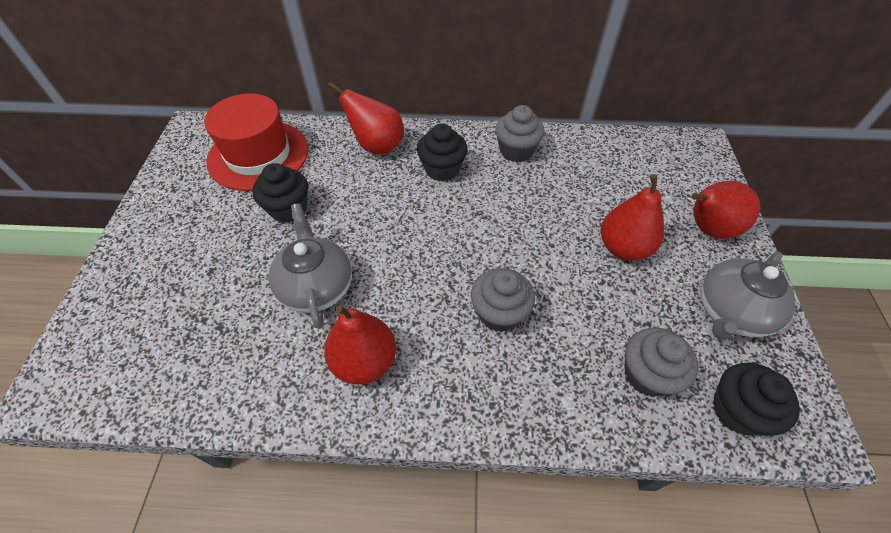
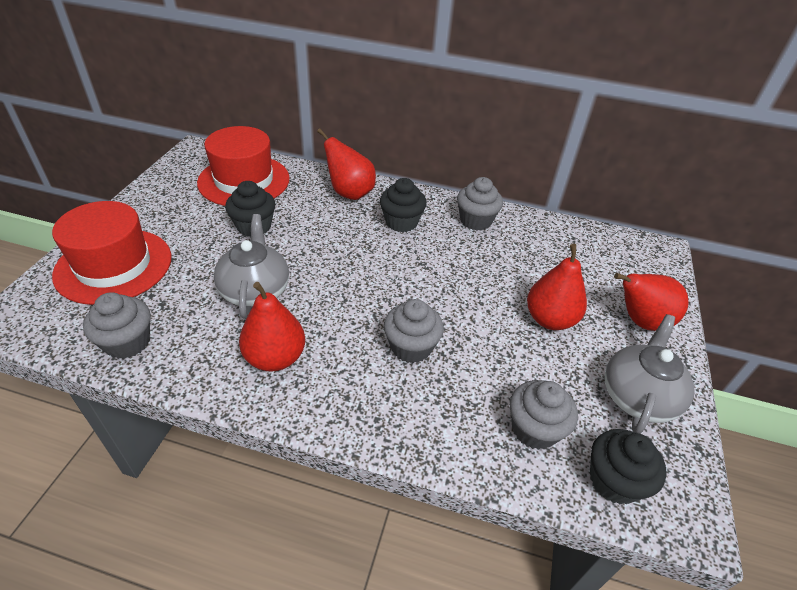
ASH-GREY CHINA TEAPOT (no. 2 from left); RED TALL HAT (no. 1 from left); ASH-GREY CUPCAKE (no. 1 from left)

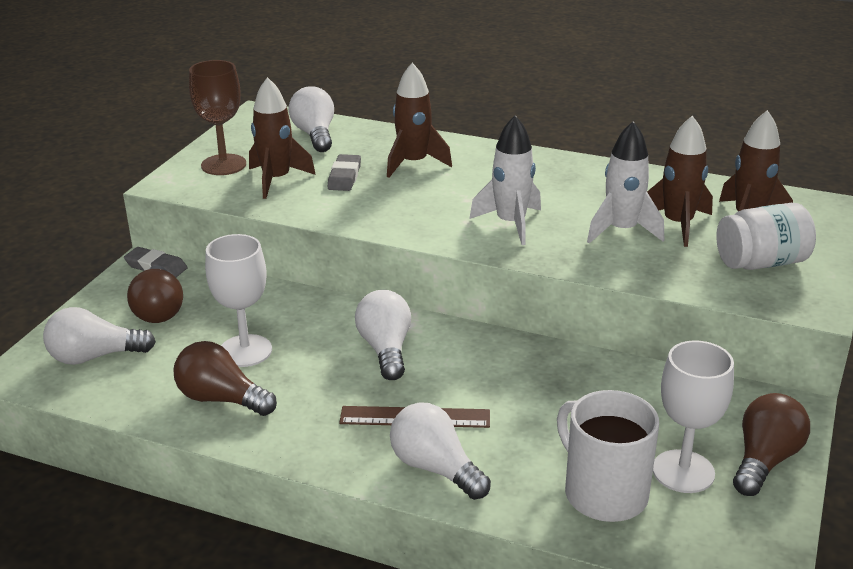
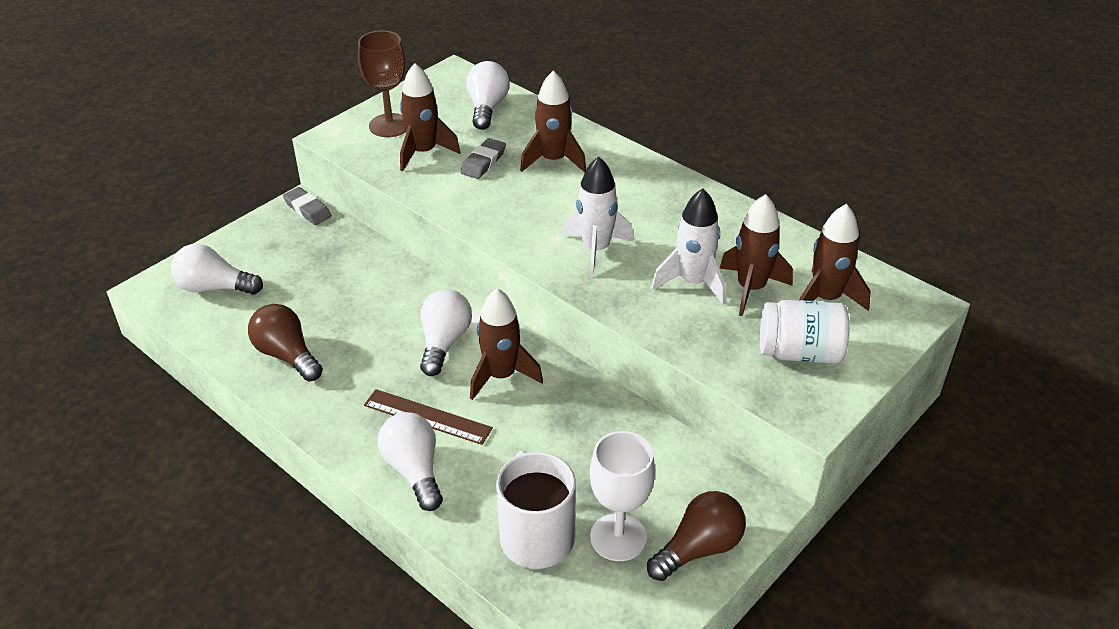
WHITE CHALICE (no. 1 from left in the first image); DARK BROWN BULB (no. 1 from left in the first image); DARK BROWN ROCKET (no. 2 from left)

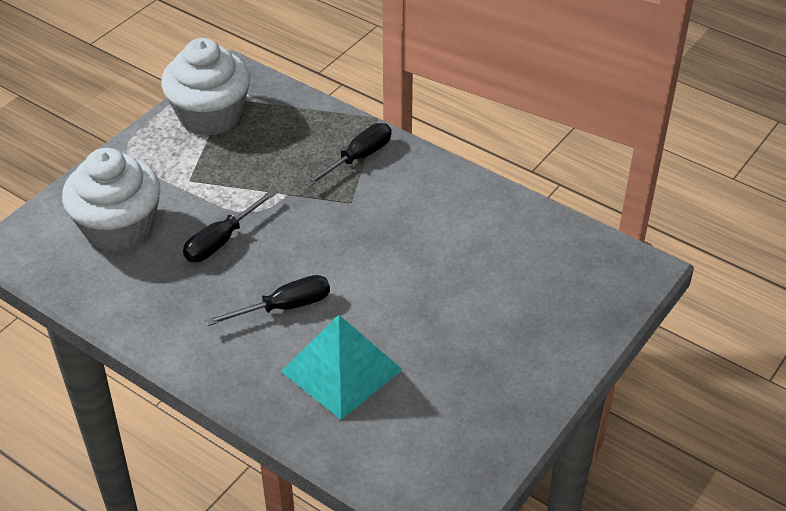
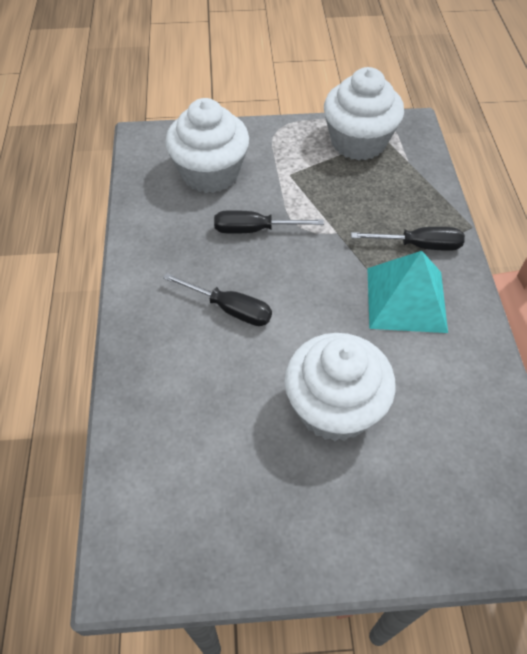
TURQUOISE PYRAMID SHAPE; WHITE CUPCAKE (no. 2 from left)

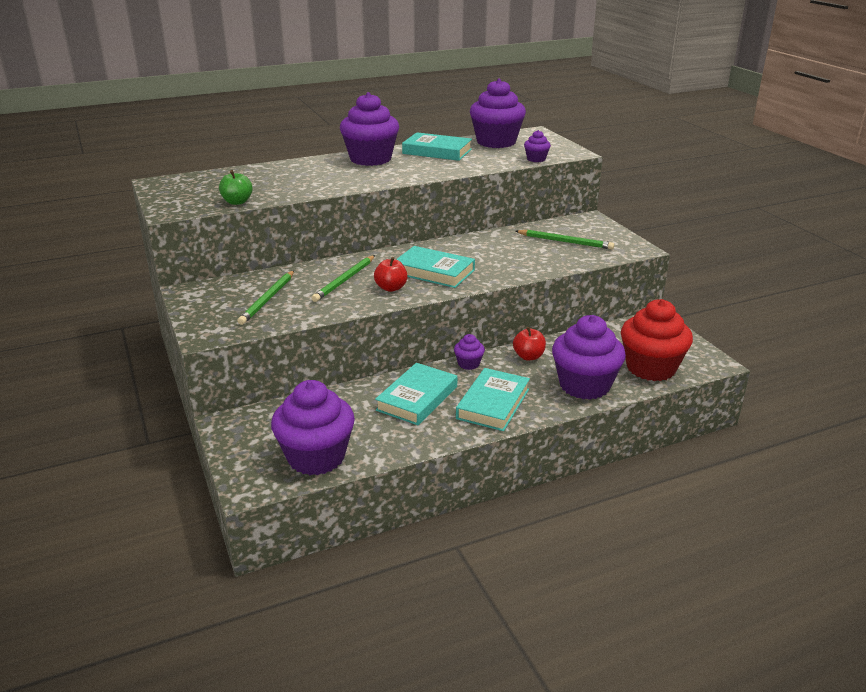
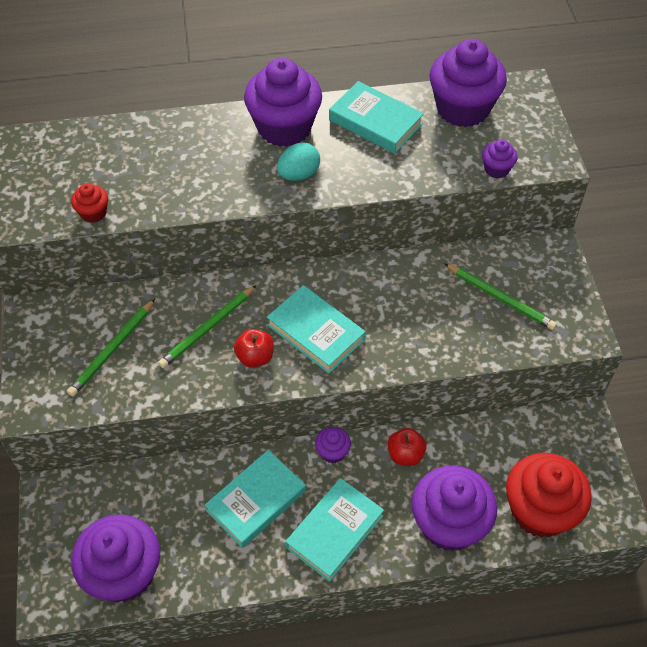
RED CUPCAKE (no. 1 from left); TURQUOISE EGG SHAPE

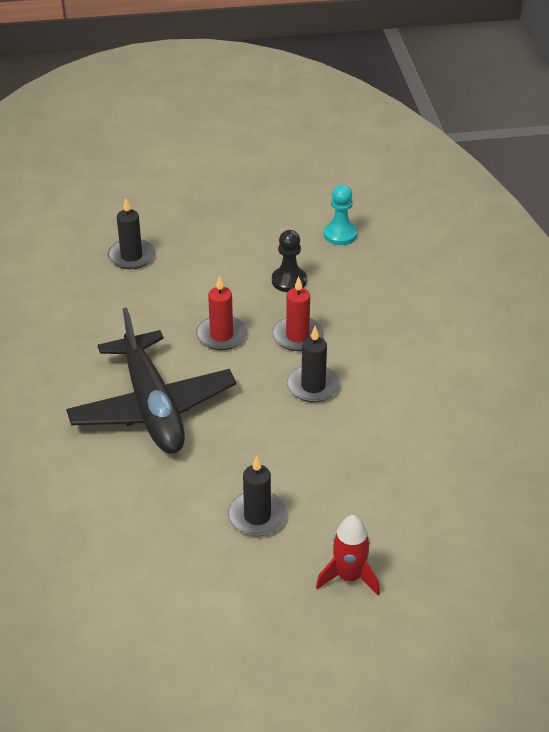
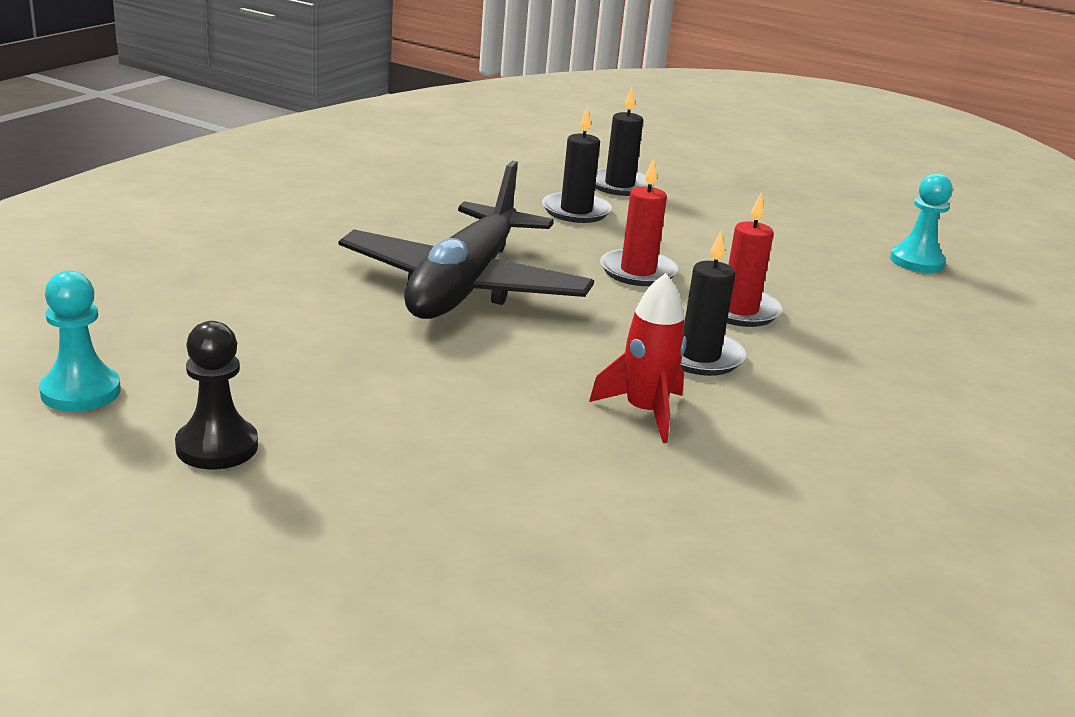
BLACK PAWN; BLACK PILLAR CANDLE (no. 1 from left); RED ROCKET; TURQUOISE PAWN (no. 1 from left)

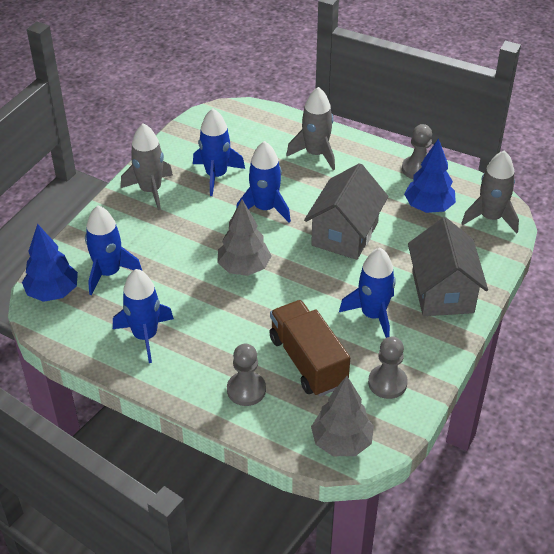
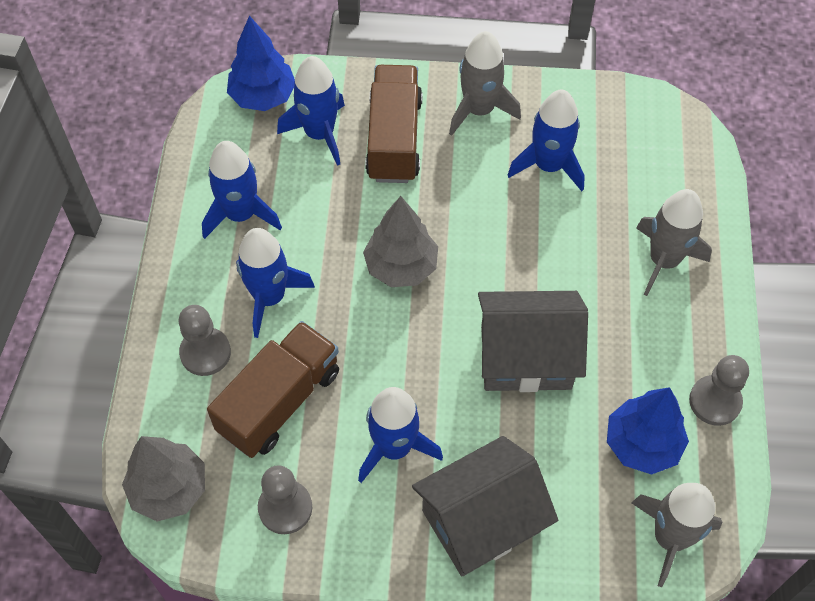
BLUE ROCKET (no. 2 from left); DARK BROWN TRUCK (no. 2 from left)

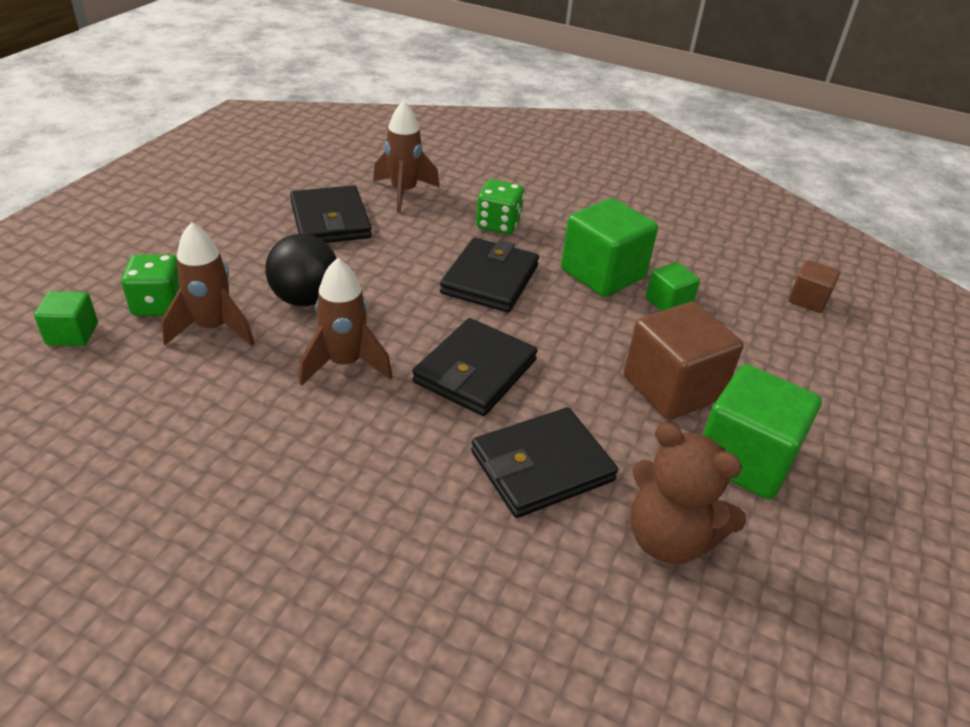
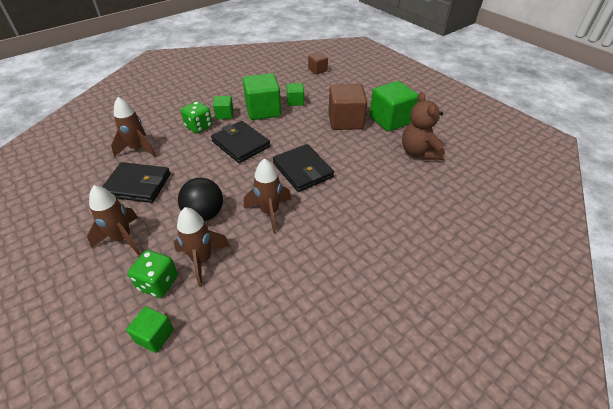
BLACK WALLET (no. 4 from left in the first image); DARK BROWN TEDDY BEAR; EMERALD SOLID CUBE (no. 2 from left); DARK BROWN ROCKET (no. 1 from left)

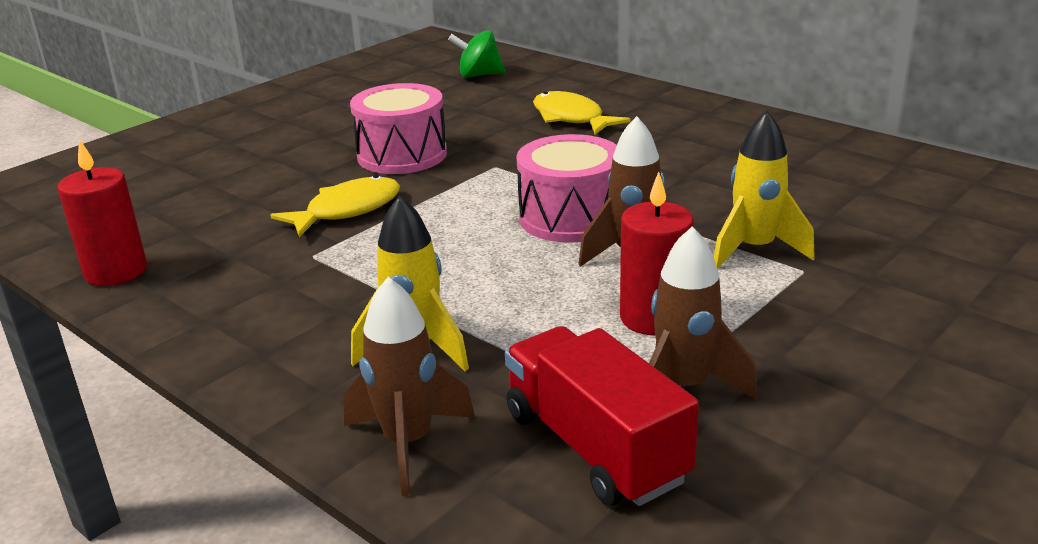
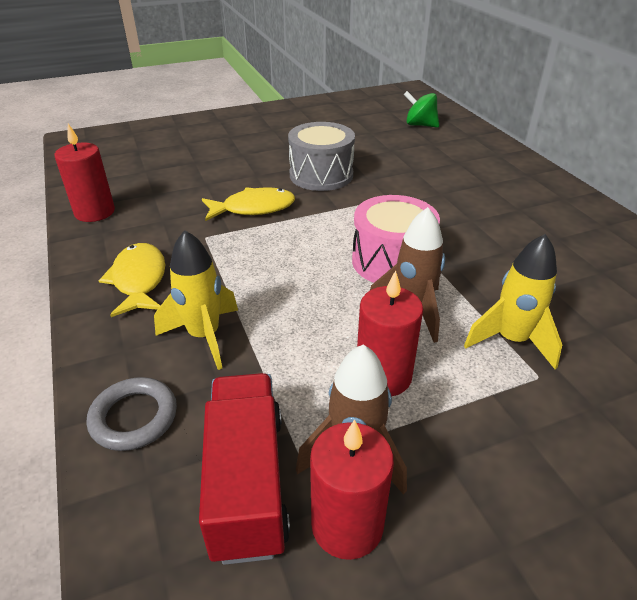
ASH-GREY SNARE DRUM; BRIGHT YELLOW TOY FISH (no. 1 from left); ASH-GREY TORUS; RED PILLAR CANDLE (no. 2 from left)

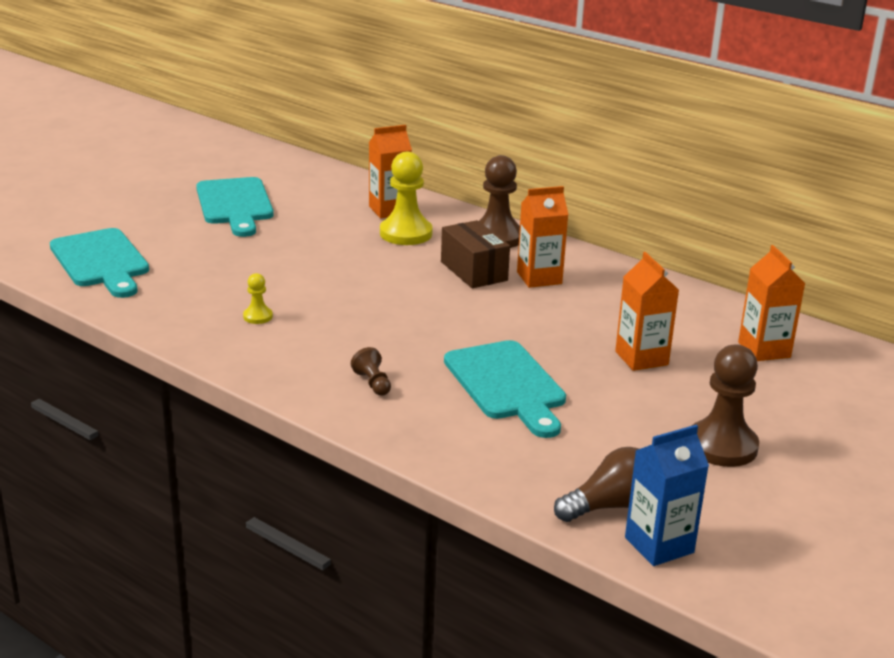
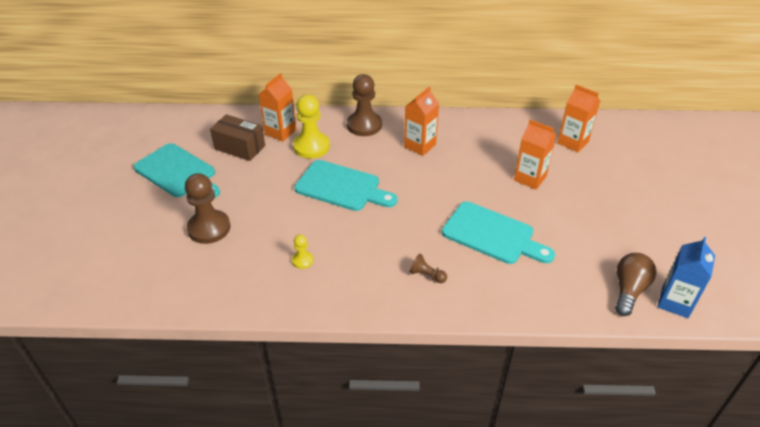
DARK BROWN PARCEL; TURQUOISE CUTTING BOARD (no. 2 from left); DARK BROWN PAWN (no. 1 from left)

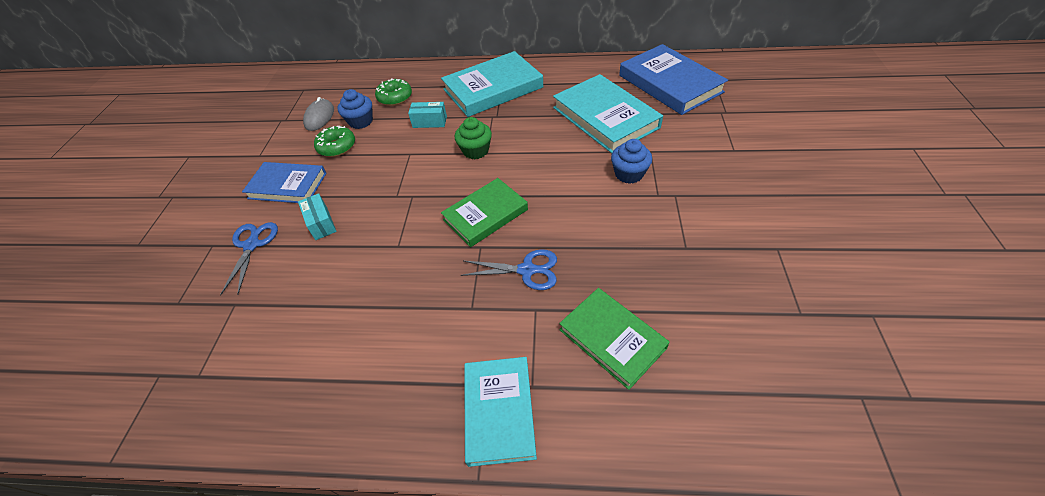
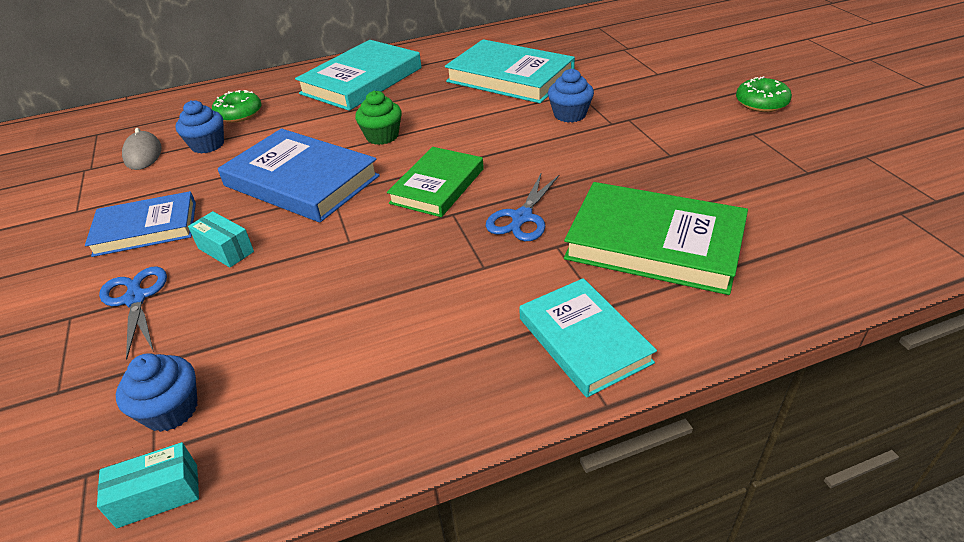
BLUE HARDBACK (no. 2 from left); TURQUOISE PARCEL (no. 1 from left); EMERALD GLAZED DONUT (no. 2 from left); BLUE PAIR OF SCISSORS (no. 2 from left); EMERALD HARDBACK (no. 2 from left); BLUE CUPCAKE (no. 1 from left)

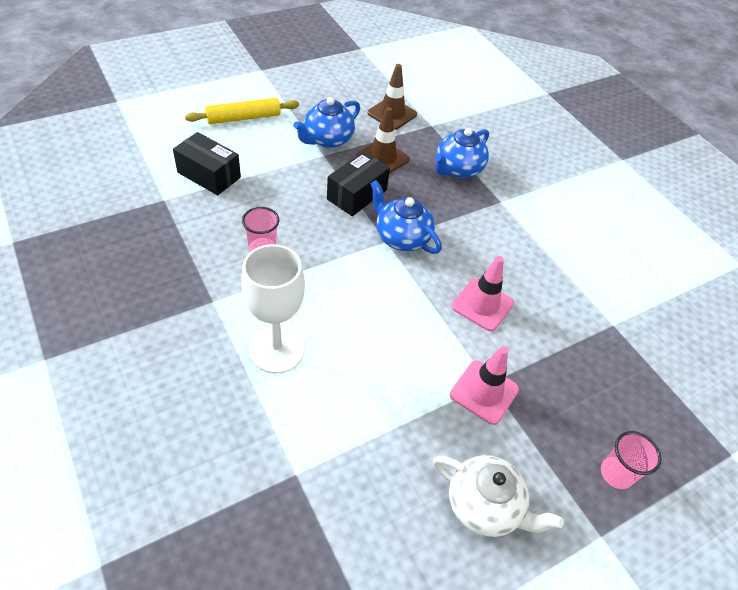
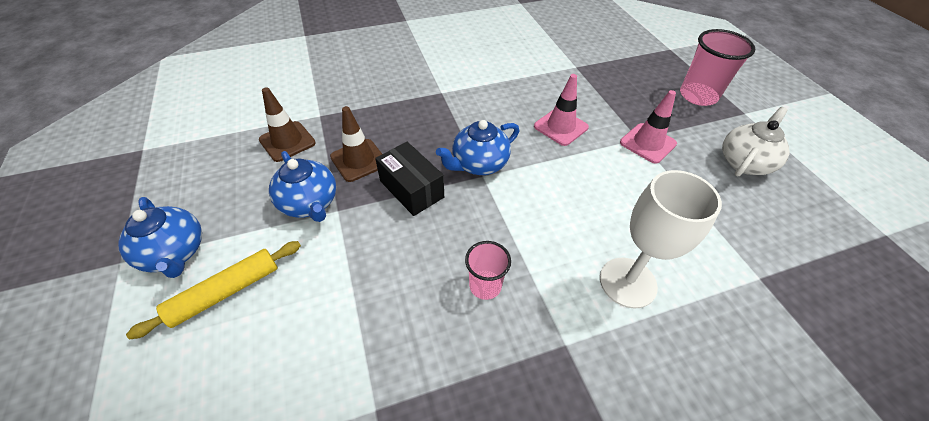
BRIGHT YELLOW ROLLING PIN; BLUE CHINA TEAPOT (no. 1 from left); BLACK PARCEL (no. 1 from left in the first image); PINK BEAKER (no. 2 from left)

